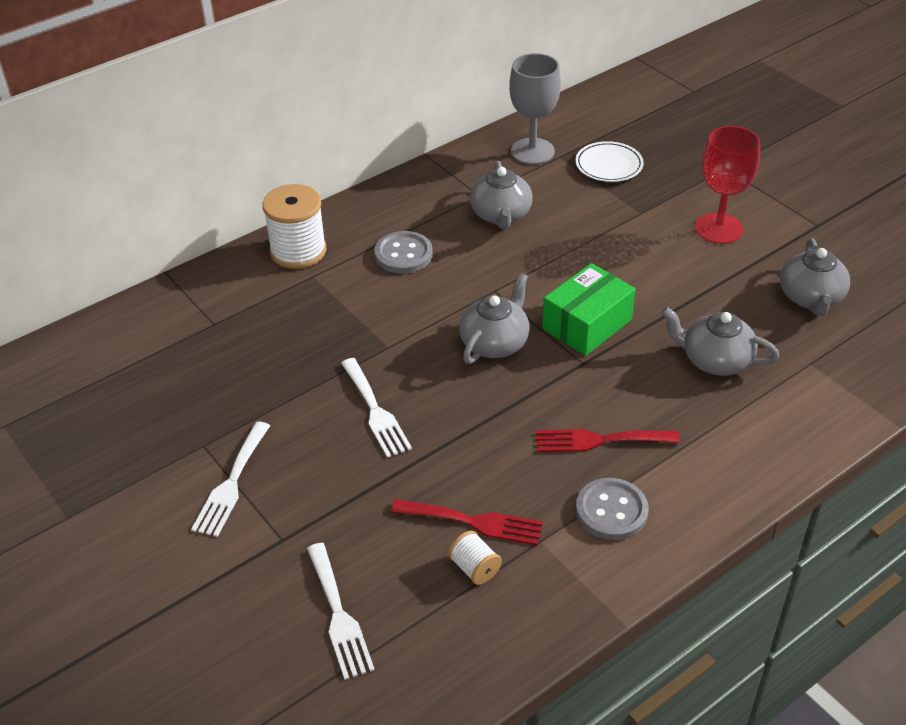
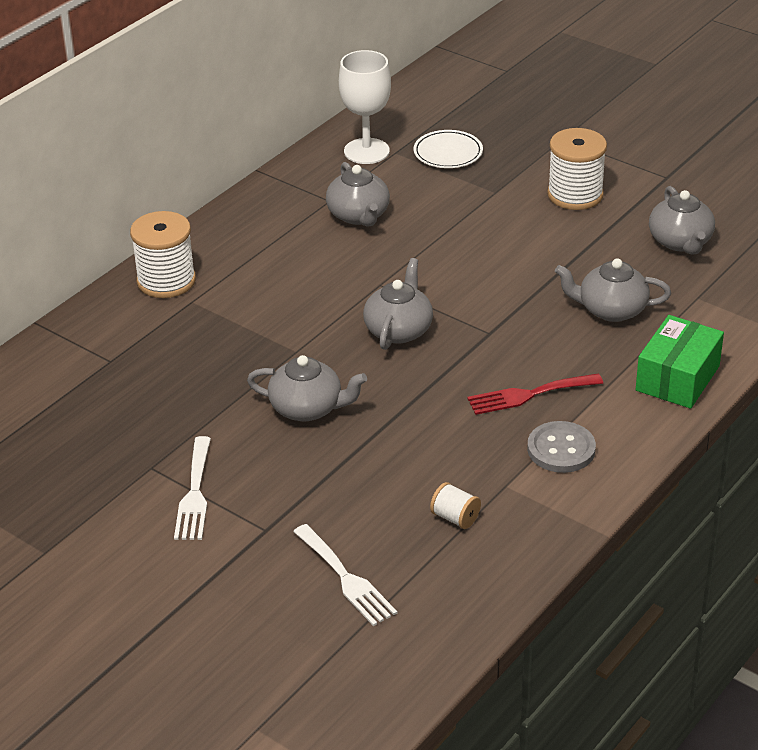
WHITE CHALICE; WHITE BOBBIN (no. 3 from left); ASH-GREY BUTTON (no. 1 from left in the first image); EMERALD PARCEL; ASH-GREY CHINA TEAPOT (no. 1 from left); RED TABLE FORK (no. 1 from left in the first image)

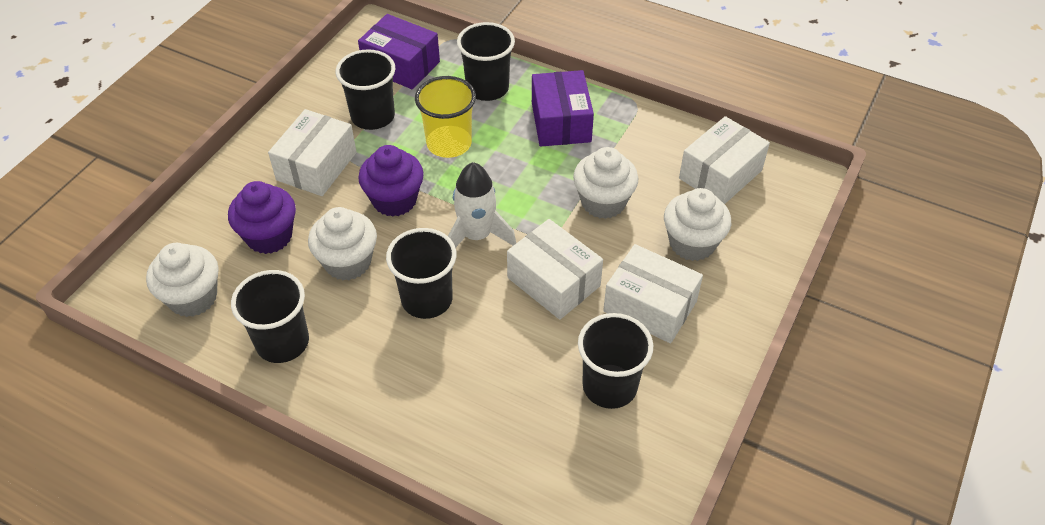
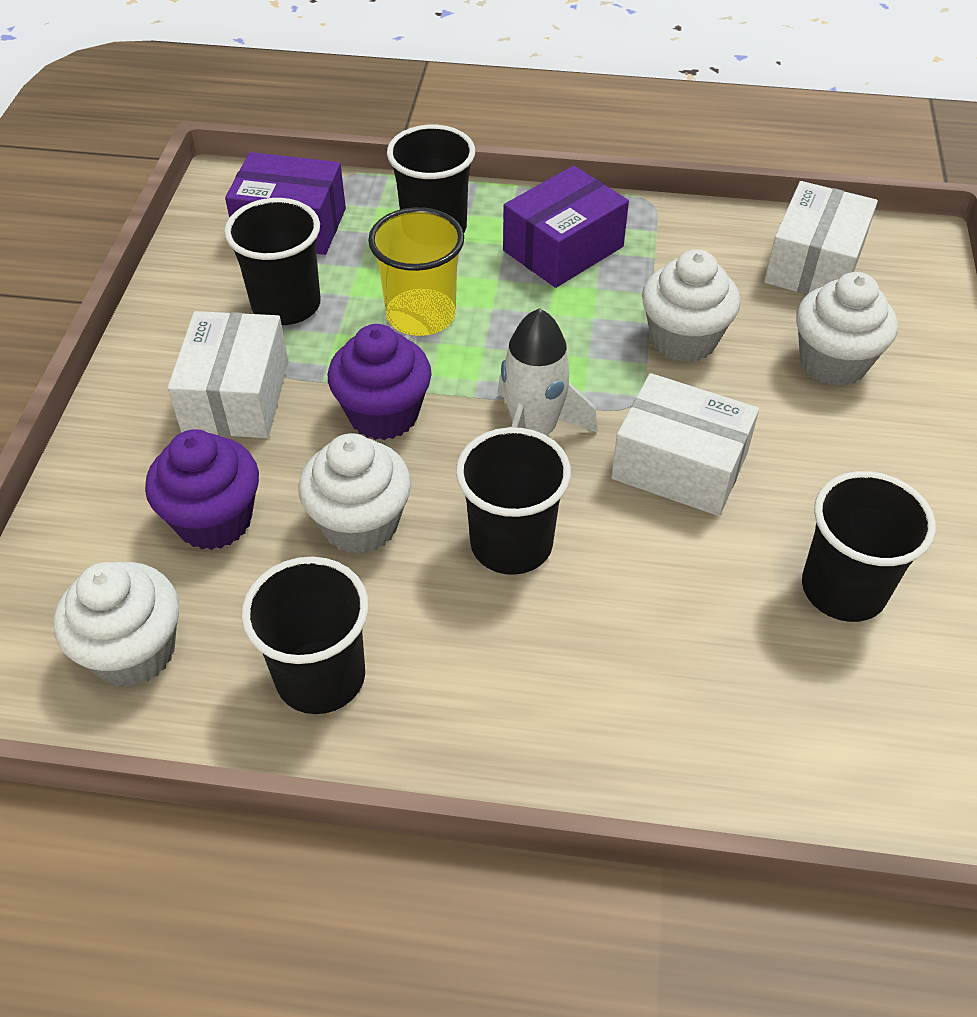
PURPLE PARCEL (no. 2 from left); WHITE PARCEL (no. 3 from left in the first image)

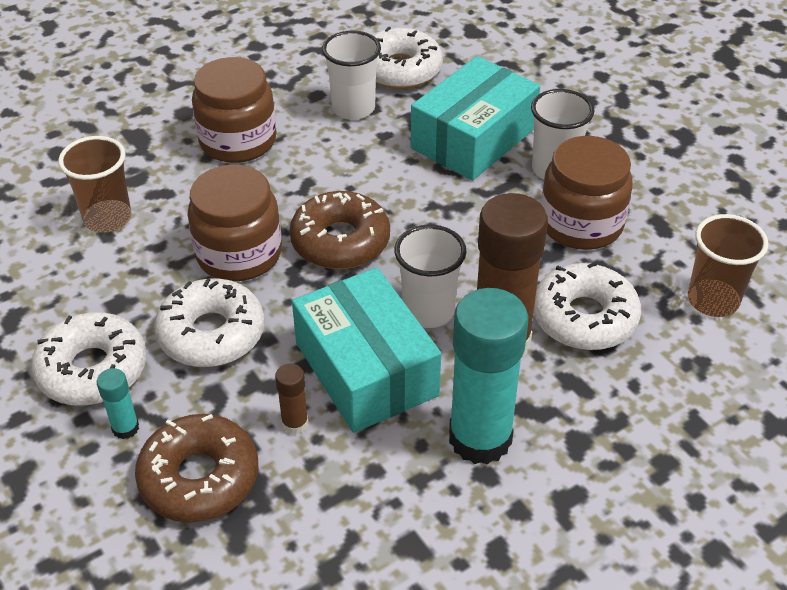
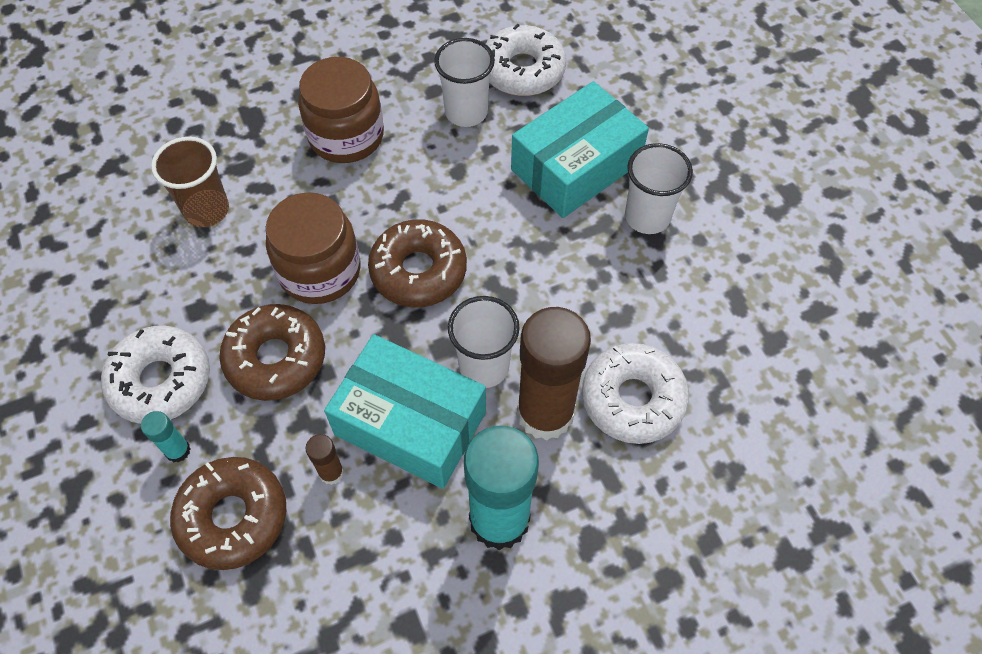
DARK BROWN JAR (no. 3 from left in the first image); DARK BROWN BEAKER (no. 2 from left in the first image); TURQUOISE PARCEL (no. 1 from left); DARK BROWN GLAZED DONUT (no. 2 from left)

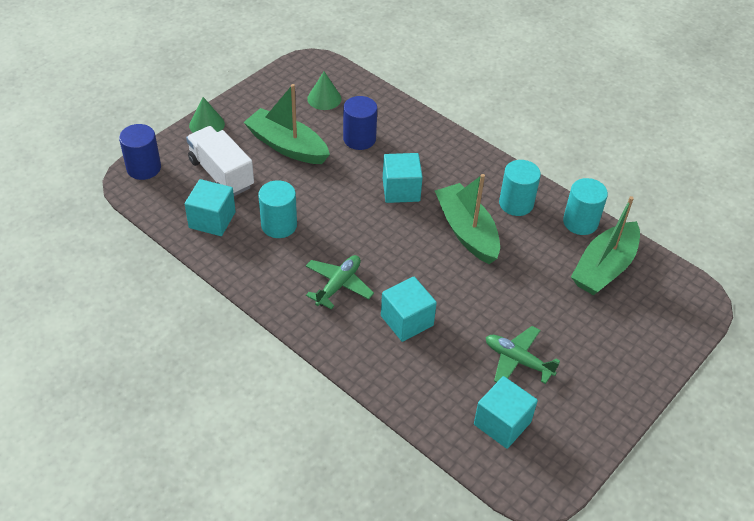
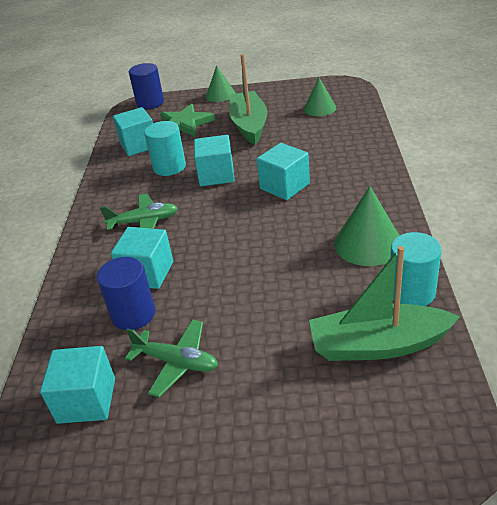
BLUE CYLINDER (no. 1 from left); EMERALD STAR; EMERALD CONE (no. 3 from left); EMERALD SAILBOAT (no. 2 from left in the first image); EMERALD TOY PLANE (no. 2 from left); TURQUOISE SOLID CUBE (no. 4 from left)

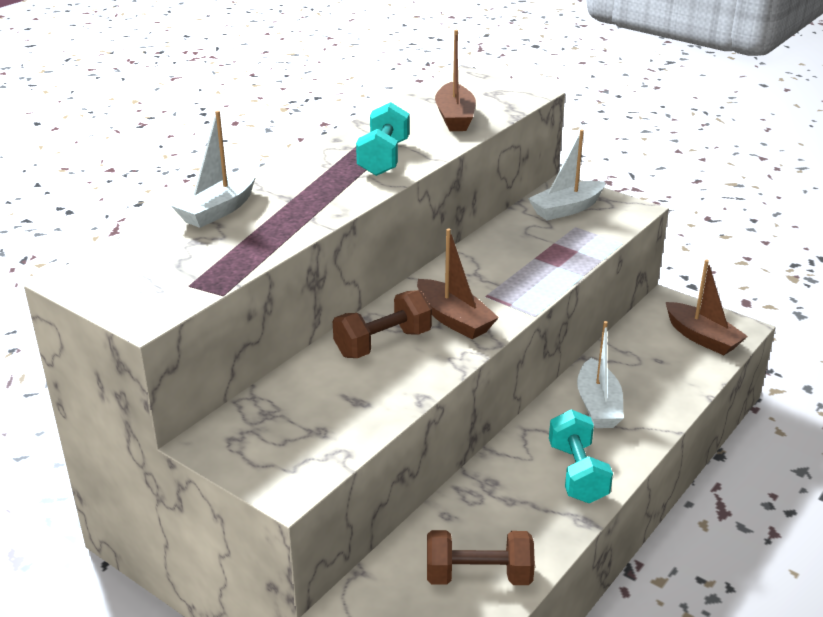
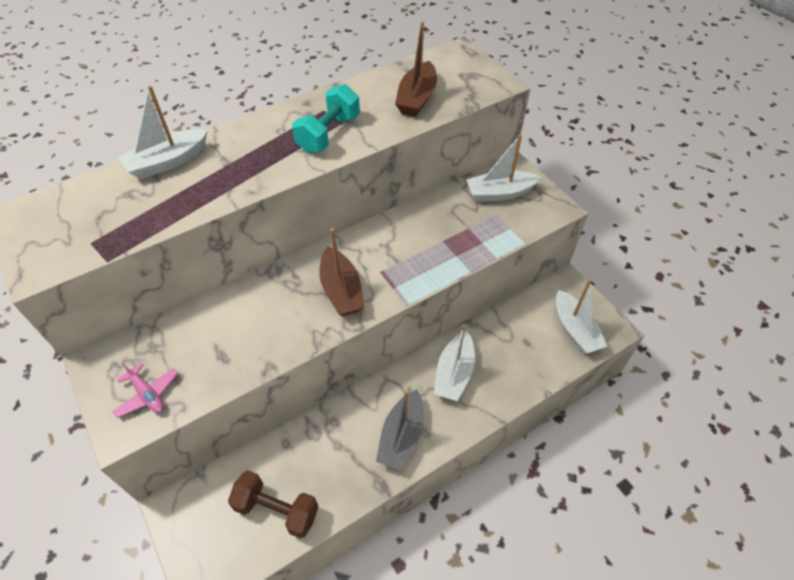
WHITE SAILBOAT (no. 4 from left); DARK BROWN FREE WEIGHT (no. 1 from left in the first image); ASH-GREY SAILBOAT; PINK TOY PLANE

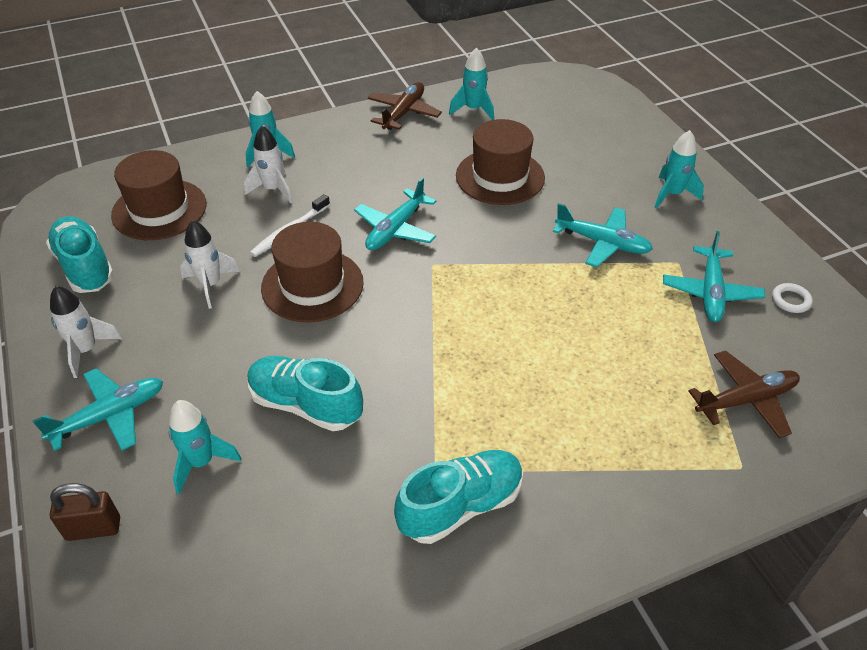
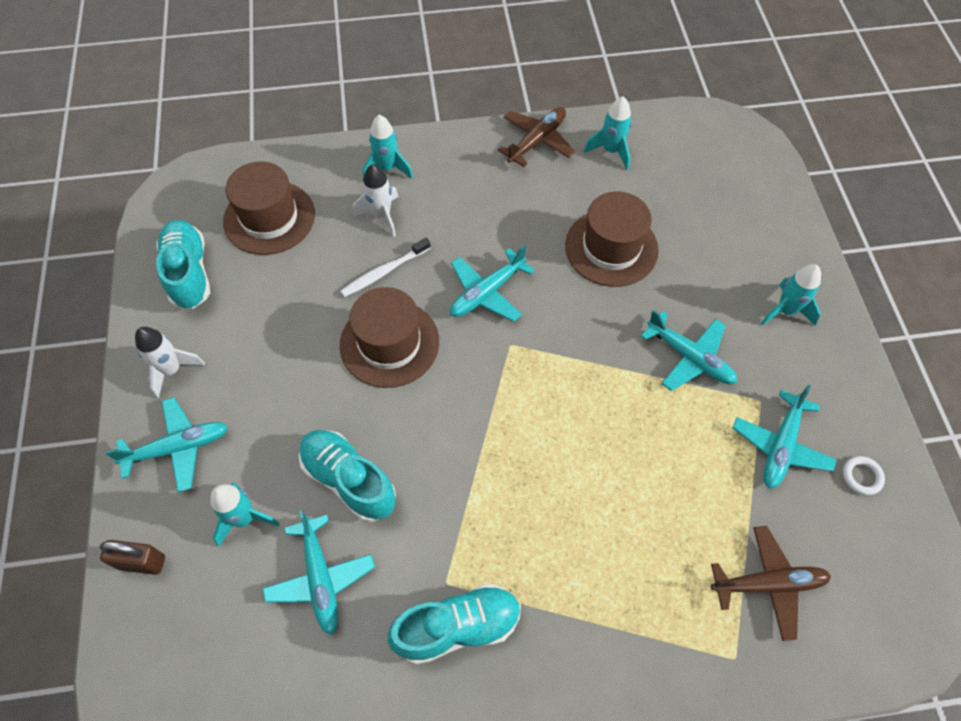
WHITE ROCKET (no. 2 from left in the first image); TURQUOISE TOY PLANE (no. 2 from left)

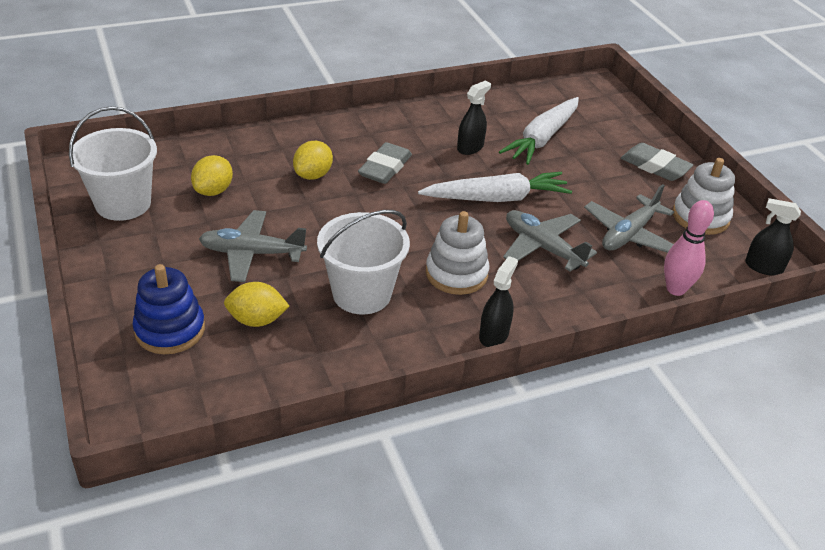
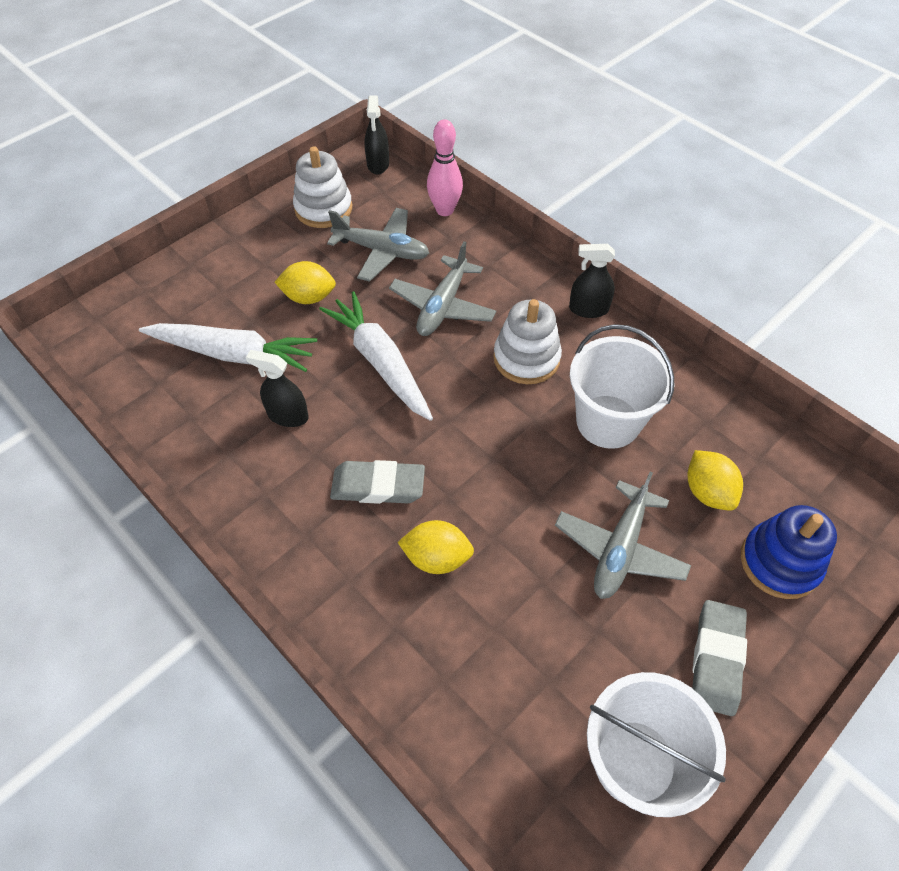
ASH-GREY ERASER (no. 2 from left); BRIGHT YELLOW CITRUS FRUIT (no. 1 from left); ASH-GREY TOY PLANE (no. 3 from left)

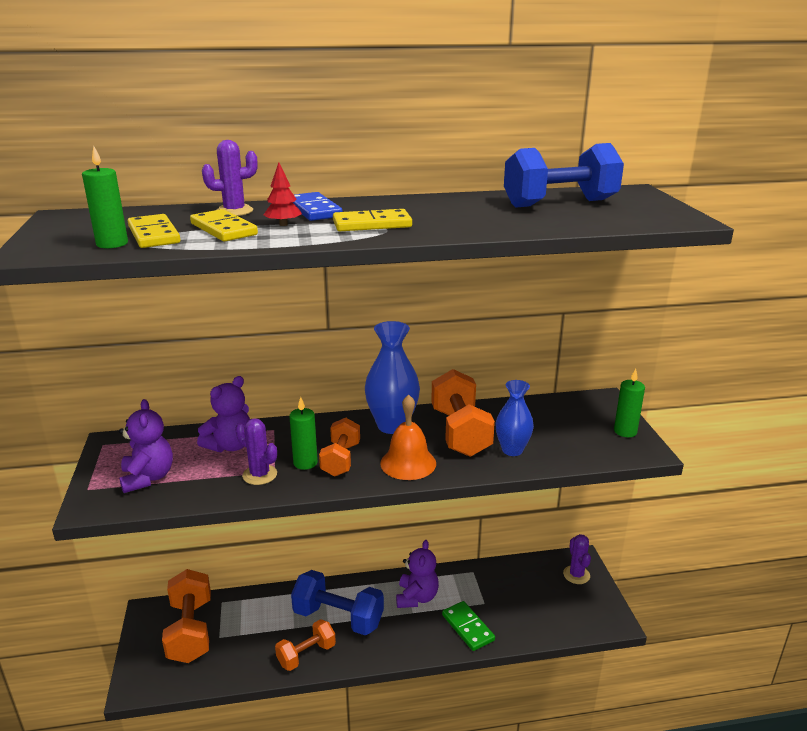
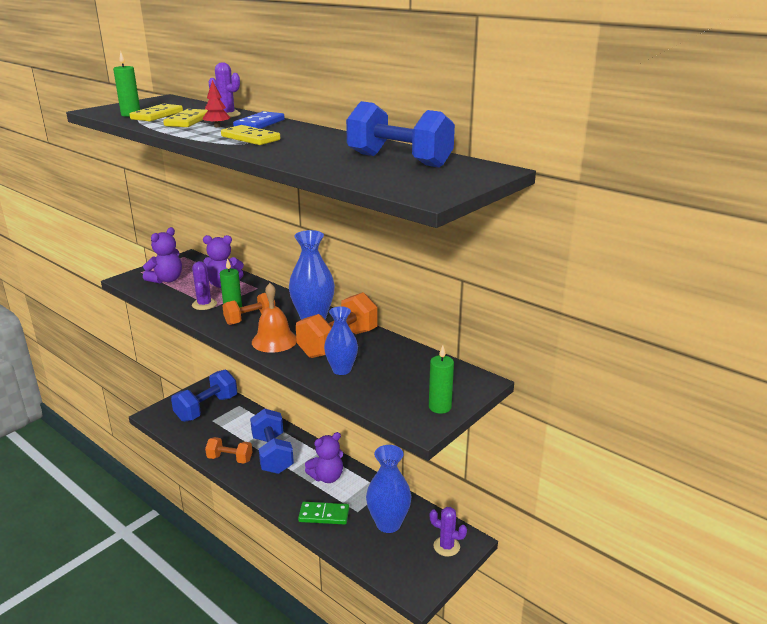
PURPLE PRICKLY PLANT (no. 3 from left); BLUE FREE WEIGHT (no. 1 from left); EMERALD DOMINO; BLUE TALL VASE (no. 3 from left)

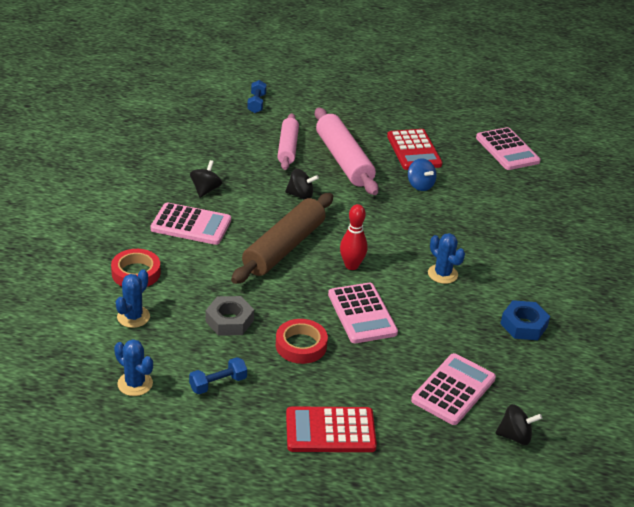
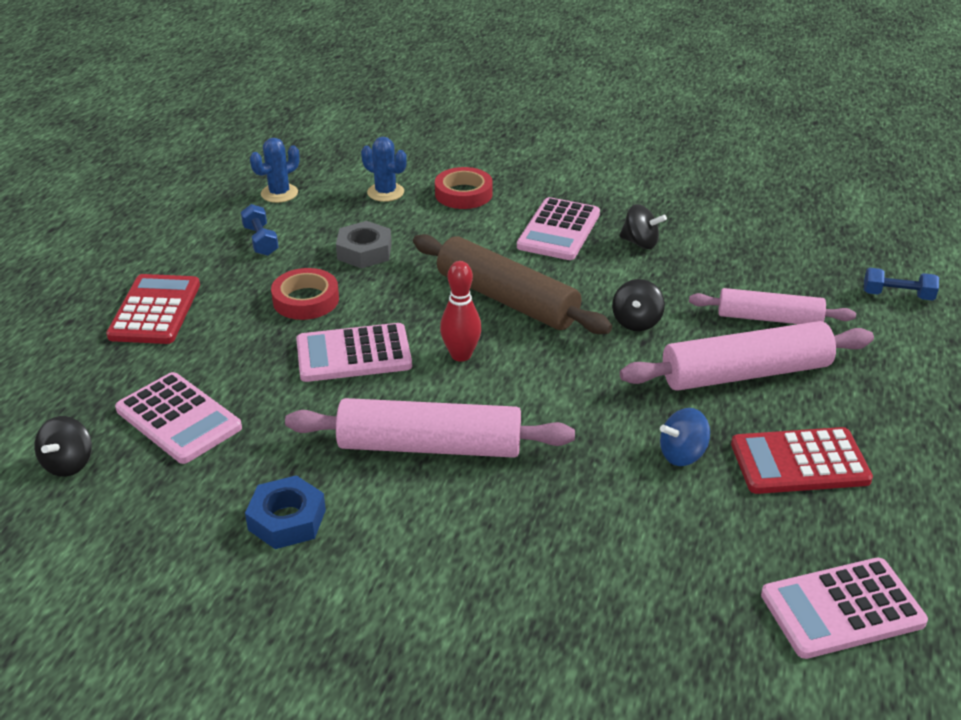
PINK ROLLING PIN (no. 1 from left)

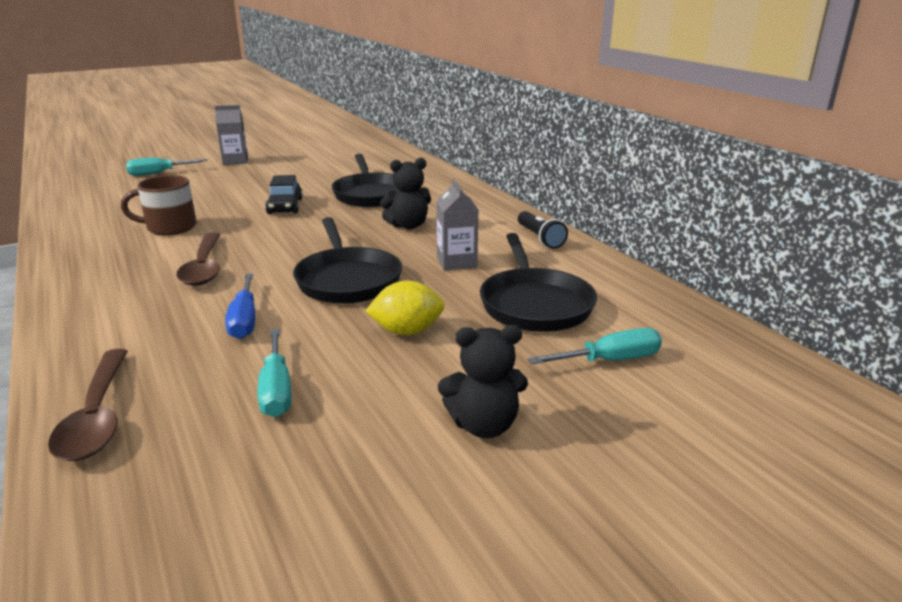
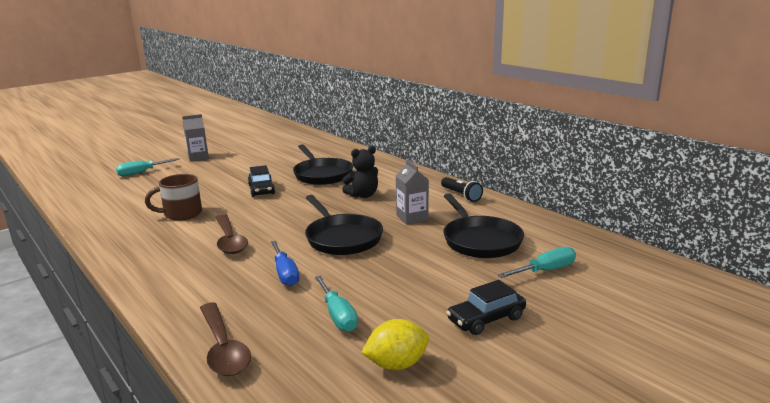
BRIGHT YELLOW CITRUS FRUIT; BLACK AUTOMOBILE (no. 2 from left)

